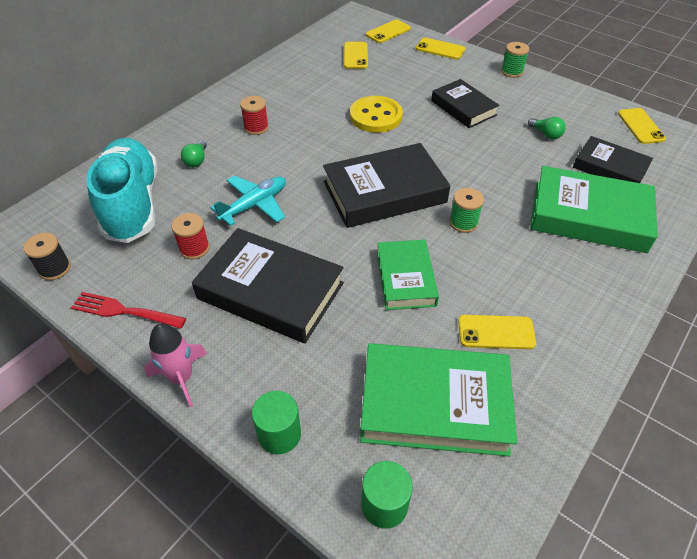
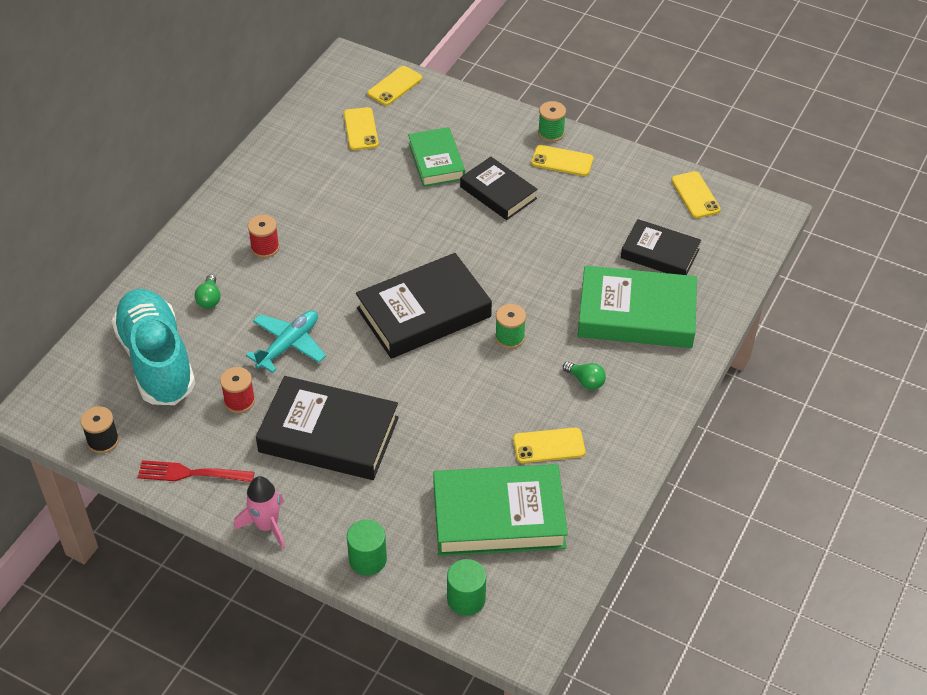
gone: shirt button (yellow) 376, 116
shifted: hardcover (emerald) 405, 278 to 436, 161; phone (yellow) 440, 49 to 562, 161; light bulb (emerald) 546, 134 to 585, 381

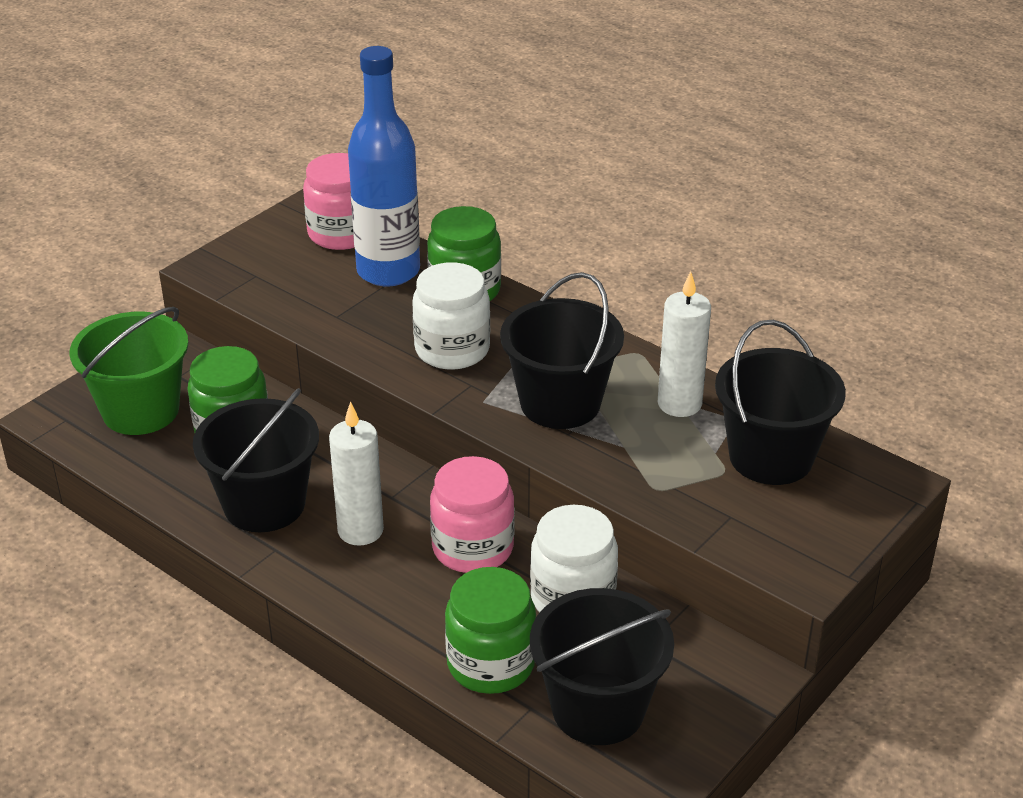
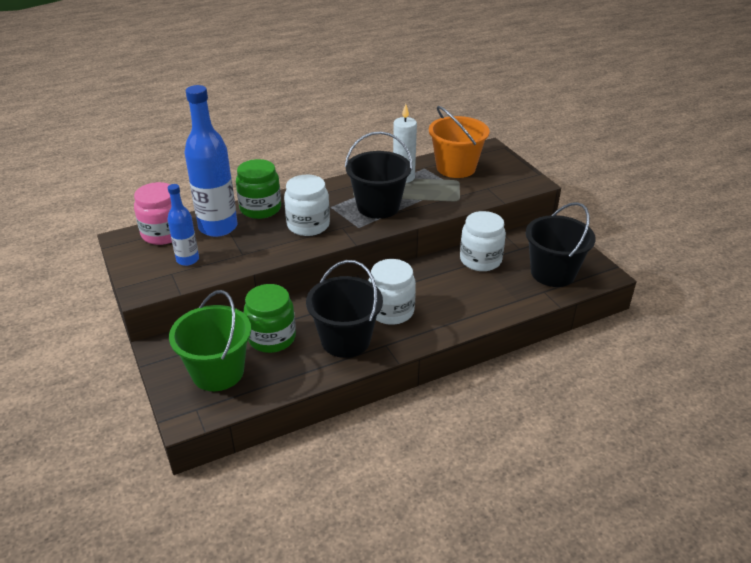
gone: jar (rose-pink) 473, 548; jar (emerald) 491, 663
new: bottle (cobalt) 187, 260
swapped: pillar candle (white) 360, 530 to jar (white) 391, 311
repainted: pail (ebony) 770, 457 to pail (orange-coloured) 456, 168

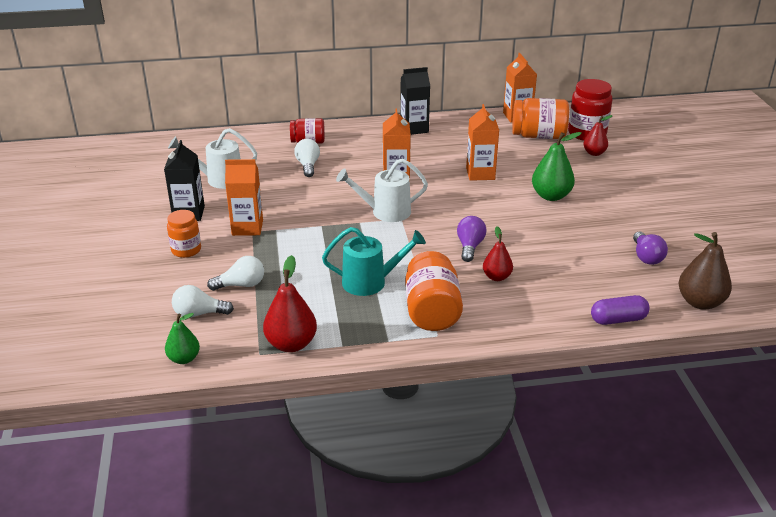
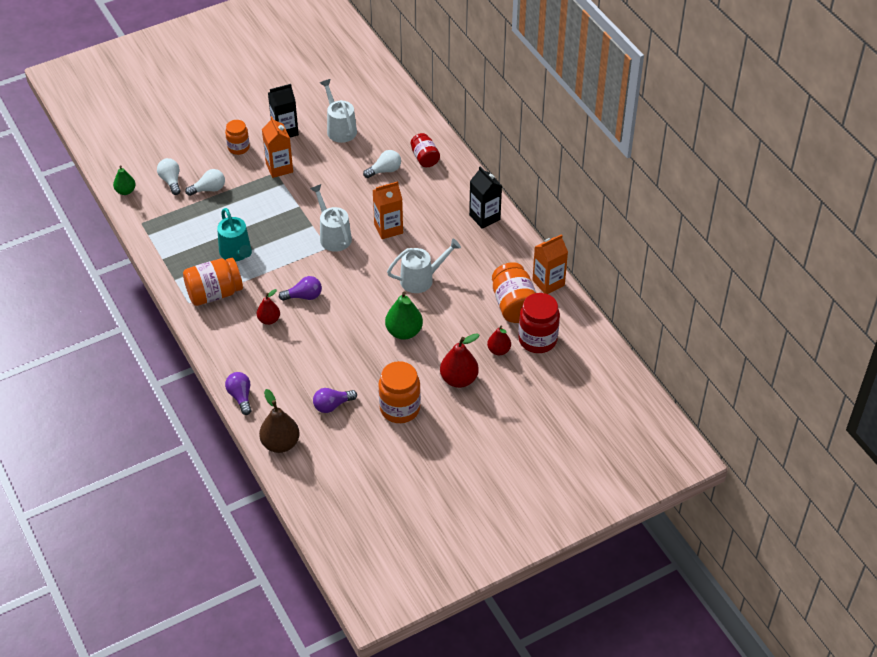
new: jar (orange-coloured) 400, 408
shifted: toy pear (scarlet) 291, 344 to 459, 379
swapped: milk carton (orange-coloured) 480, 174 to watering can (white) 421, 279; pill (royal purple) 618, 319 to light bulb (royal purple) 240, 397
rotated: light bulb (white) 241, 285 = 209, 189 75 degrees counterclockwise

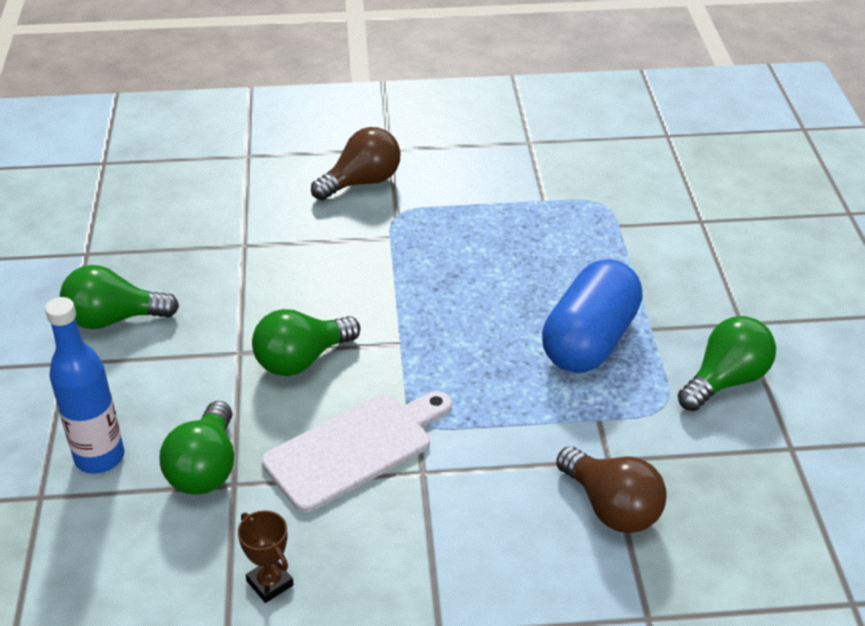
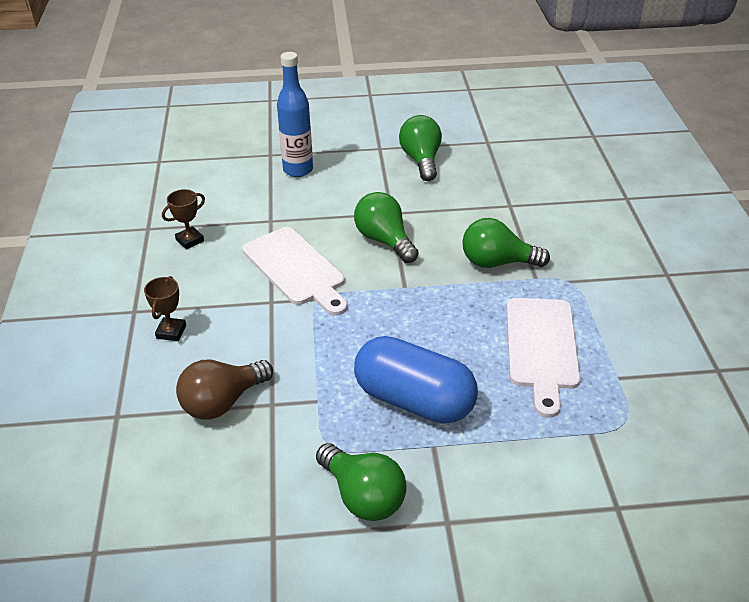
gone: light bulb (brown) 362, 182
new: prize cup (brown) 171, 332; chopping board (white) 541, 348
shifted: light bulb (emerald) 205, 468 to 497, 262

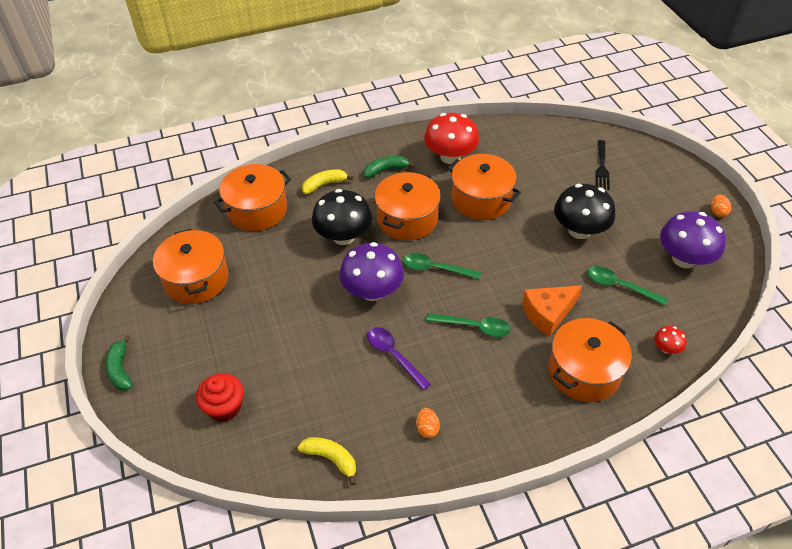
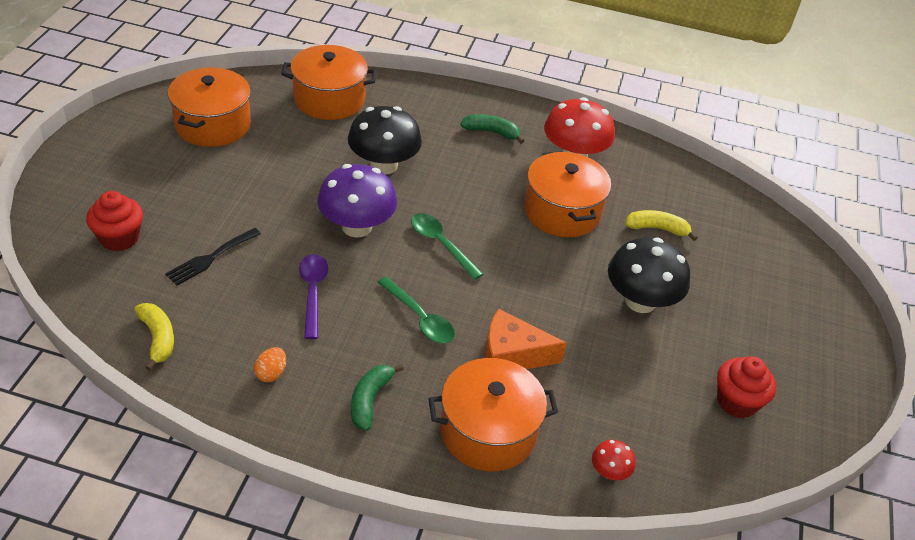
gone: stockpot (orange-coloured) 407, 219; spoon (emerald) 619, 286; egg (orange-coloured) 717, 212
shifted: toy banana (emerald) 120, 369 to 369, 400; toy banana (yellow) 324, 184 to 657, 228; dinner fork (ebony) 601, 167 to 210, 258
swapped: mushroom (royal purple) 684, 259 to fairy cake (scarlet) 736, 402

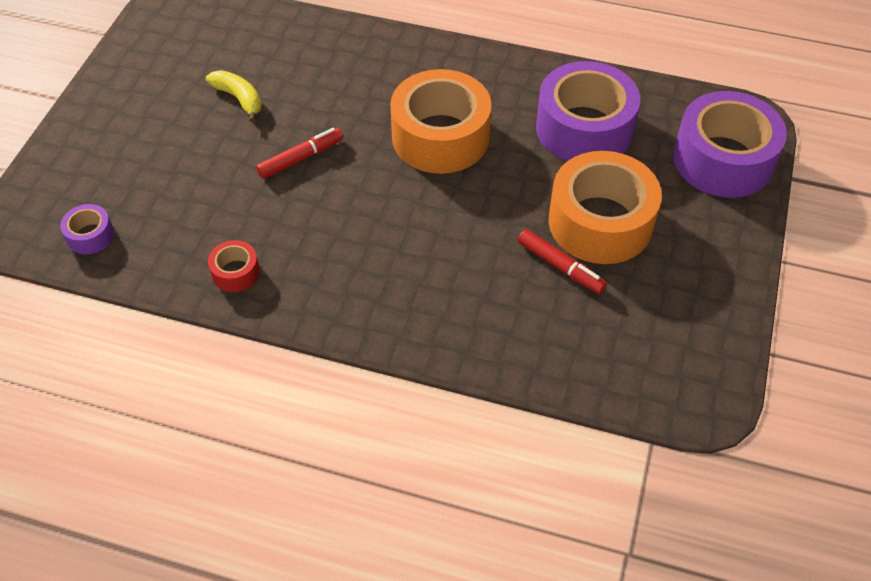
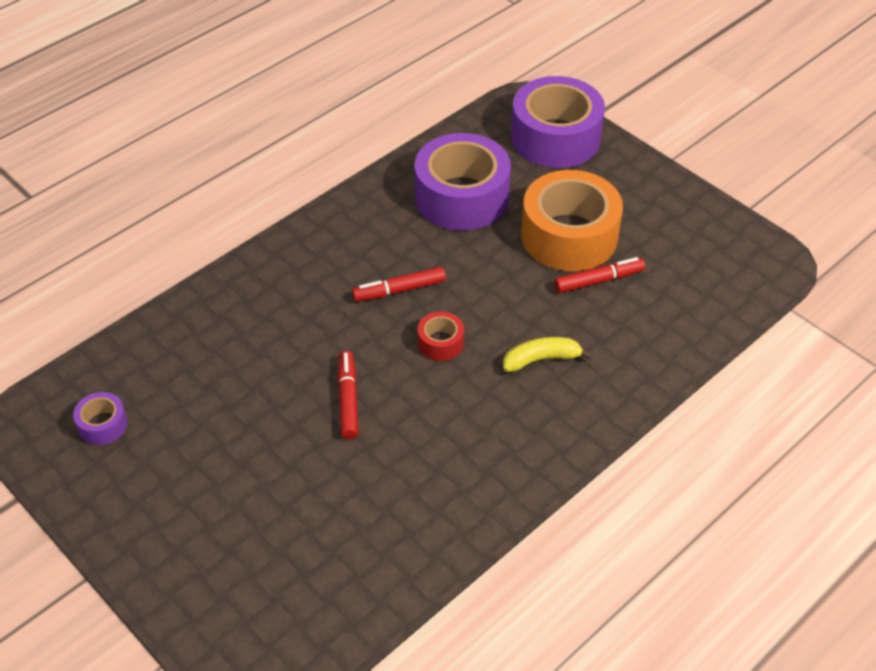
shifted: tape (royal purple) 90, 235 to 102, 425; toy banana (yellow) 239, 99 to 541, 359; tape (scarlet) 235, 272 to 440, 343
swapped: tape (orange-coloured) 440, 137 to marker pen (scarlet) 399, 290

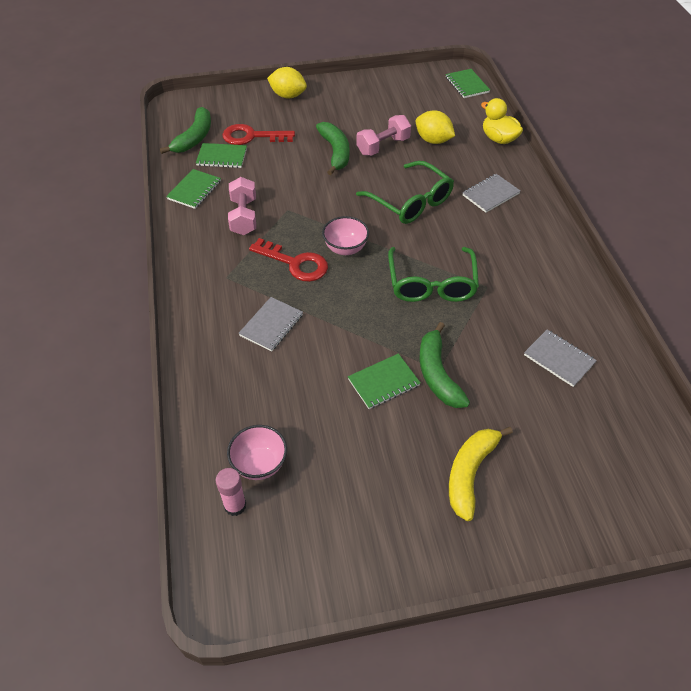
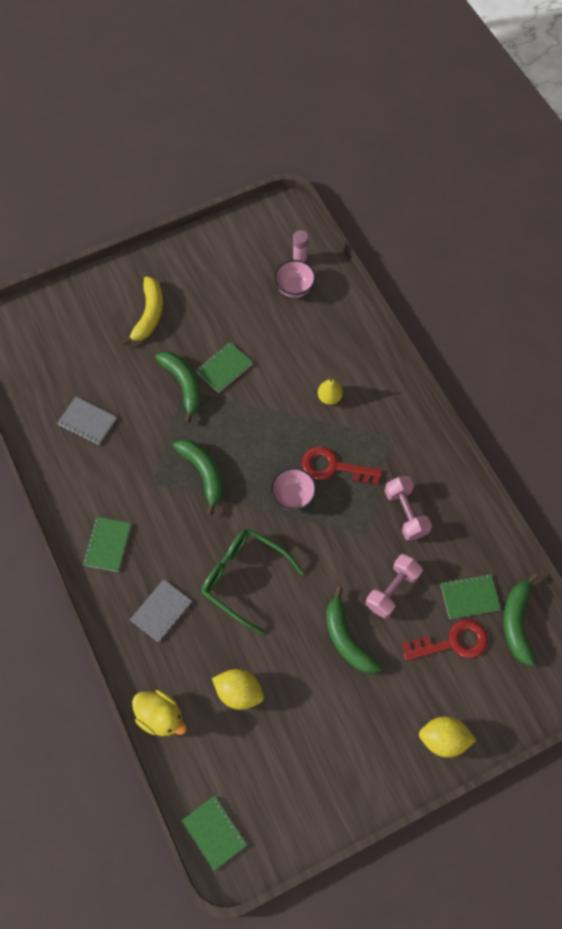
shifted: exercise book (emerald) 194, 190 to 107, 545; dumbbell (rose-pink) 383, 146 to 392, 590
swapped: exercise book (grey) 271, 325 to toy pear (yellow) 329, 397; glasses (emerald) 431, 284 to toy banana (emerald) 203, 474

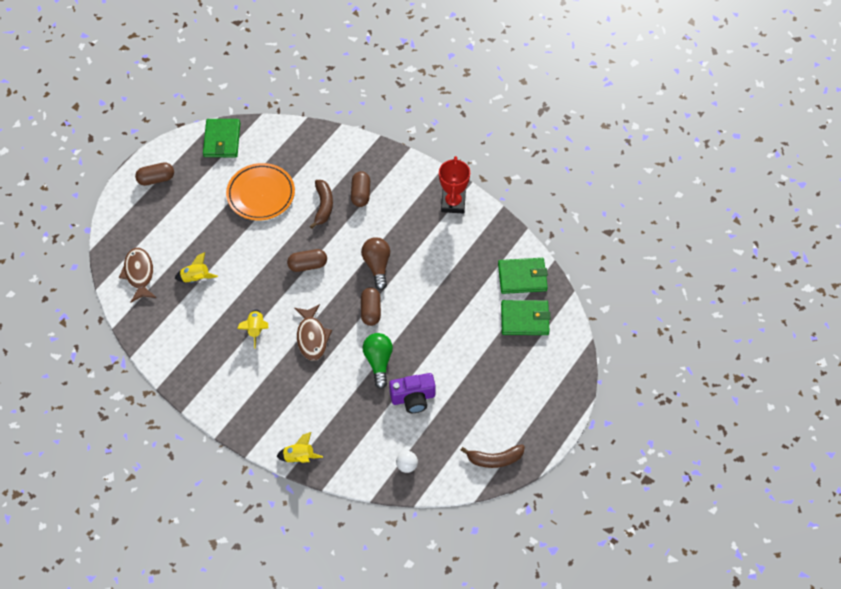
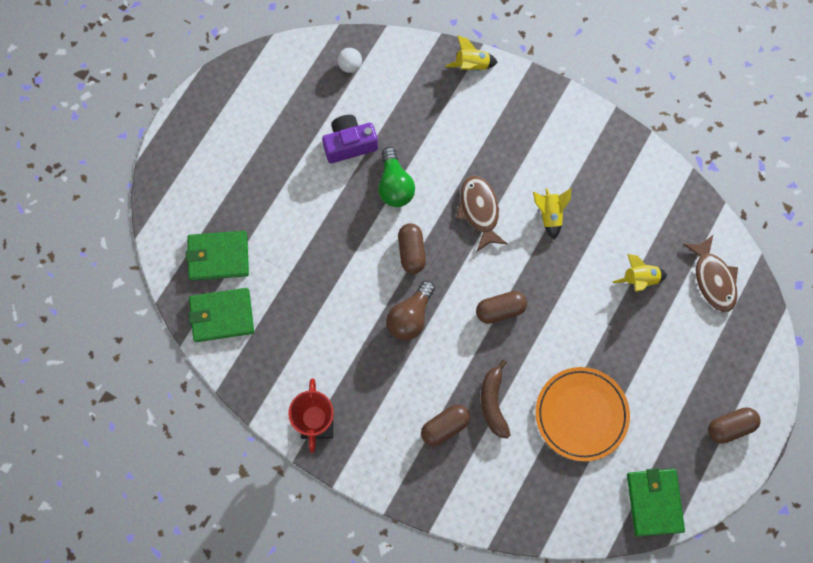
gone: toy banana (brown) 494, 459
rotated: pill (brown) 360, 194 = 445, 426 60 degrees clockwise; light bulb (brown) 377, 266 = 410, 317 45 degrees clockwise

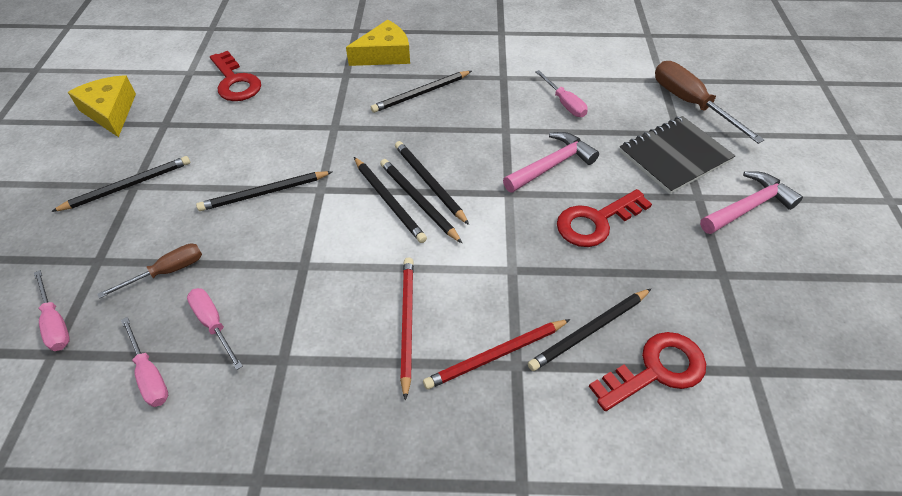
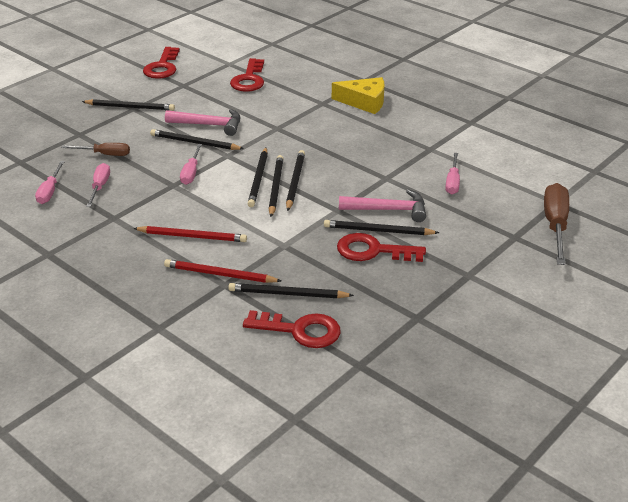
gone: exercise book (ebony) 674, 156
shifted: hand screwdriver (rose-pink) 56, 323 to 191, 173; lead pencil (ebony) 421, 94 to 378, 231; hammer (rose-pink) 748, 207 to 209, 125
swapped: cheese wedge (yellow) 110, 112 to door key (scarlet) 162, 67
rotated: lead pencil (scarlet) 407, 323 = 192, 236 60 degrees clockwise

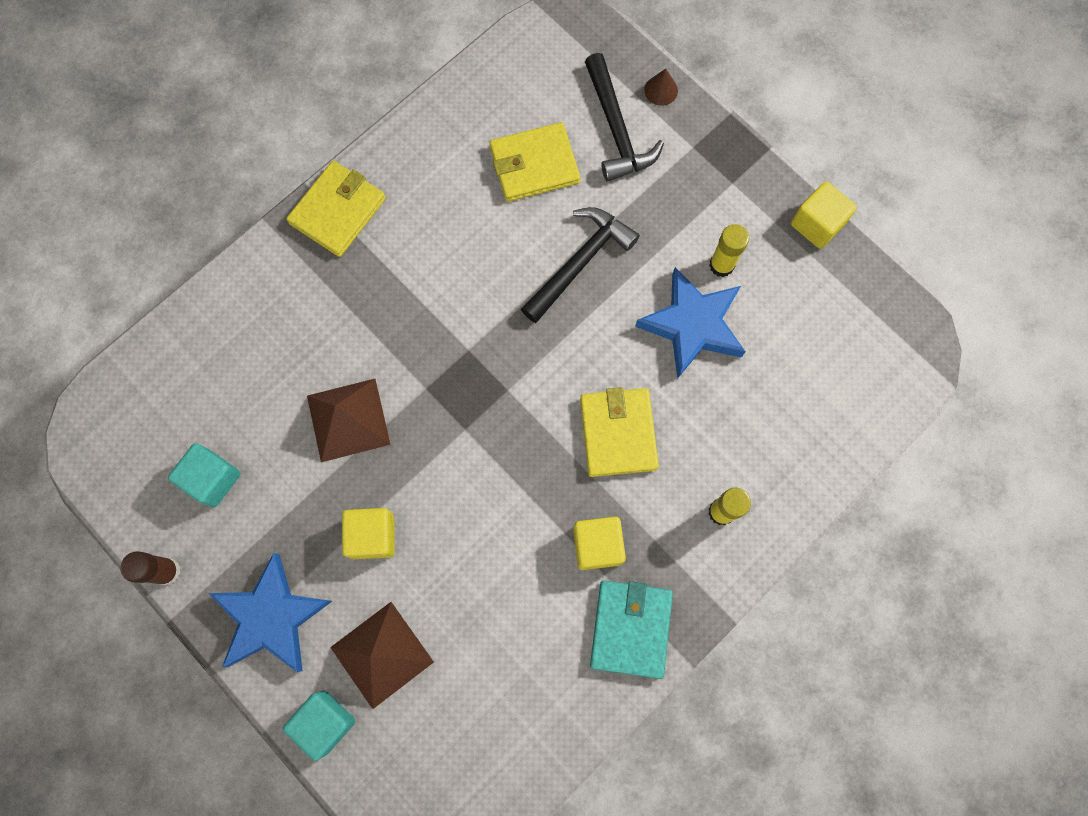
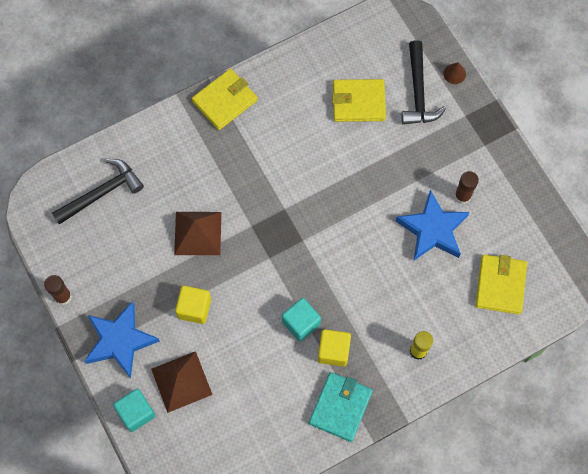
gone: cube (yellow) 817, 224
shifted: cube (teal) 212, 479 to 301, 323; hammer (ebony) 580, 262 to 102, 193; wallet (yellow) 618, 433 to 500, 285
repainted: glue stick (yellow) 721, 265 to glue stick (brown) 462, 196

